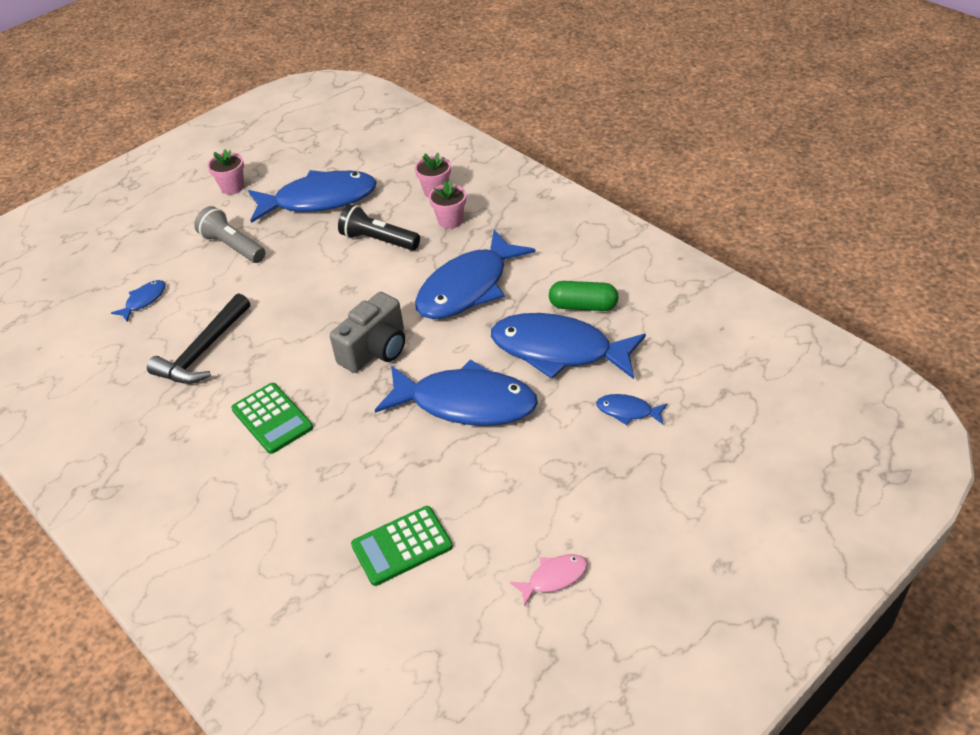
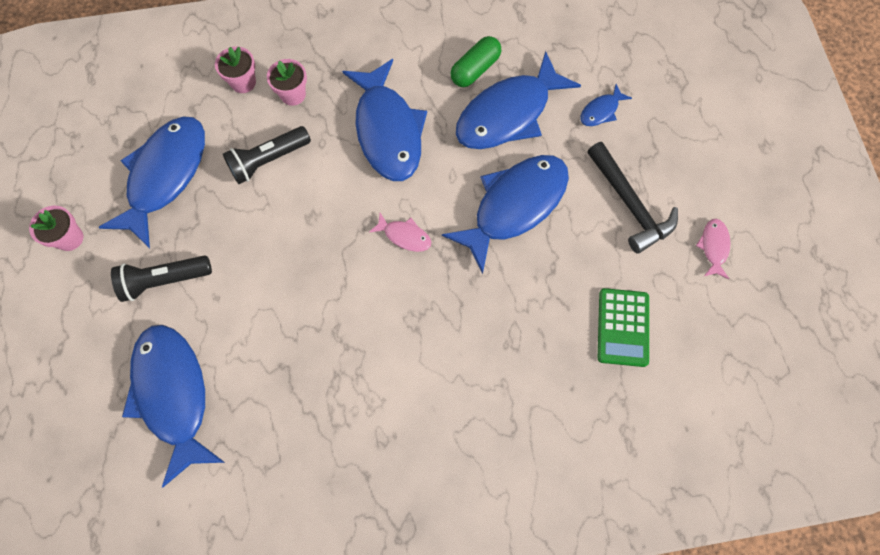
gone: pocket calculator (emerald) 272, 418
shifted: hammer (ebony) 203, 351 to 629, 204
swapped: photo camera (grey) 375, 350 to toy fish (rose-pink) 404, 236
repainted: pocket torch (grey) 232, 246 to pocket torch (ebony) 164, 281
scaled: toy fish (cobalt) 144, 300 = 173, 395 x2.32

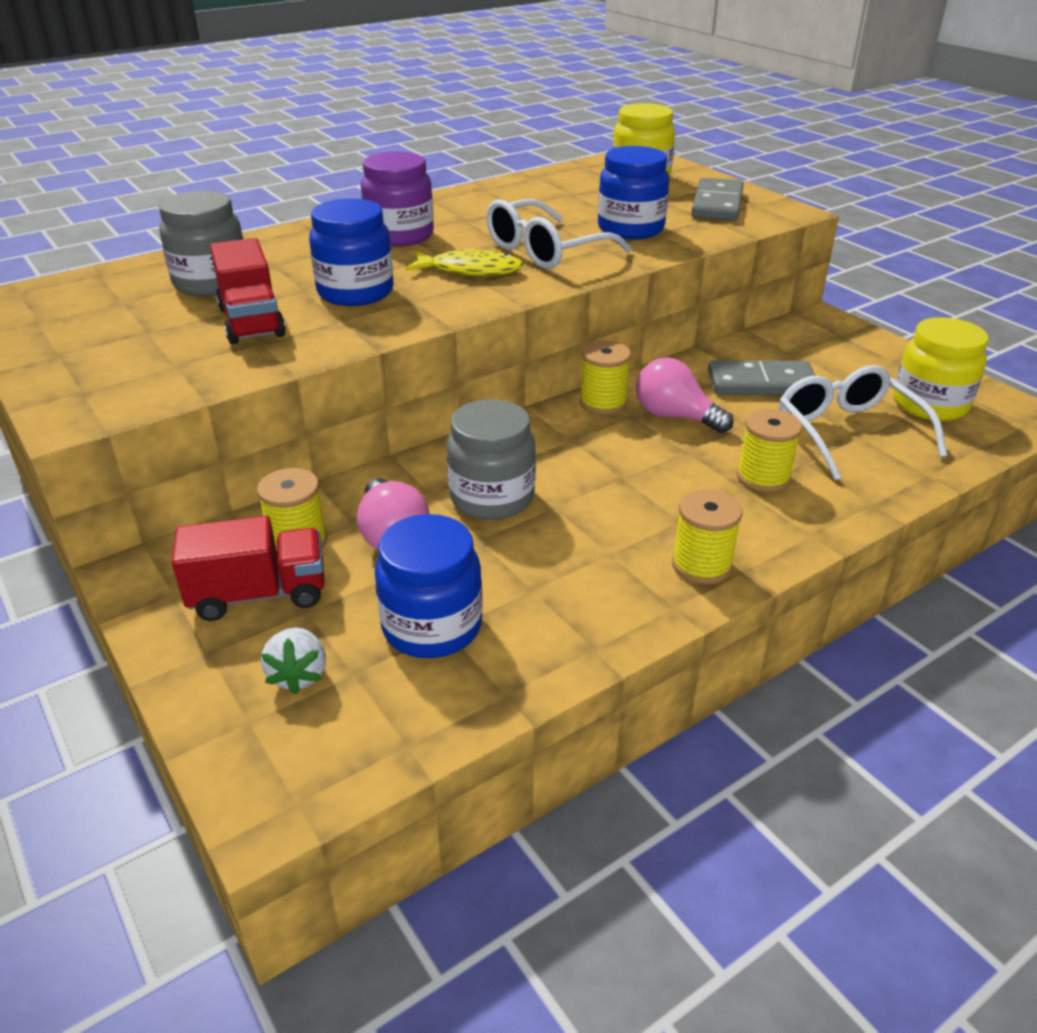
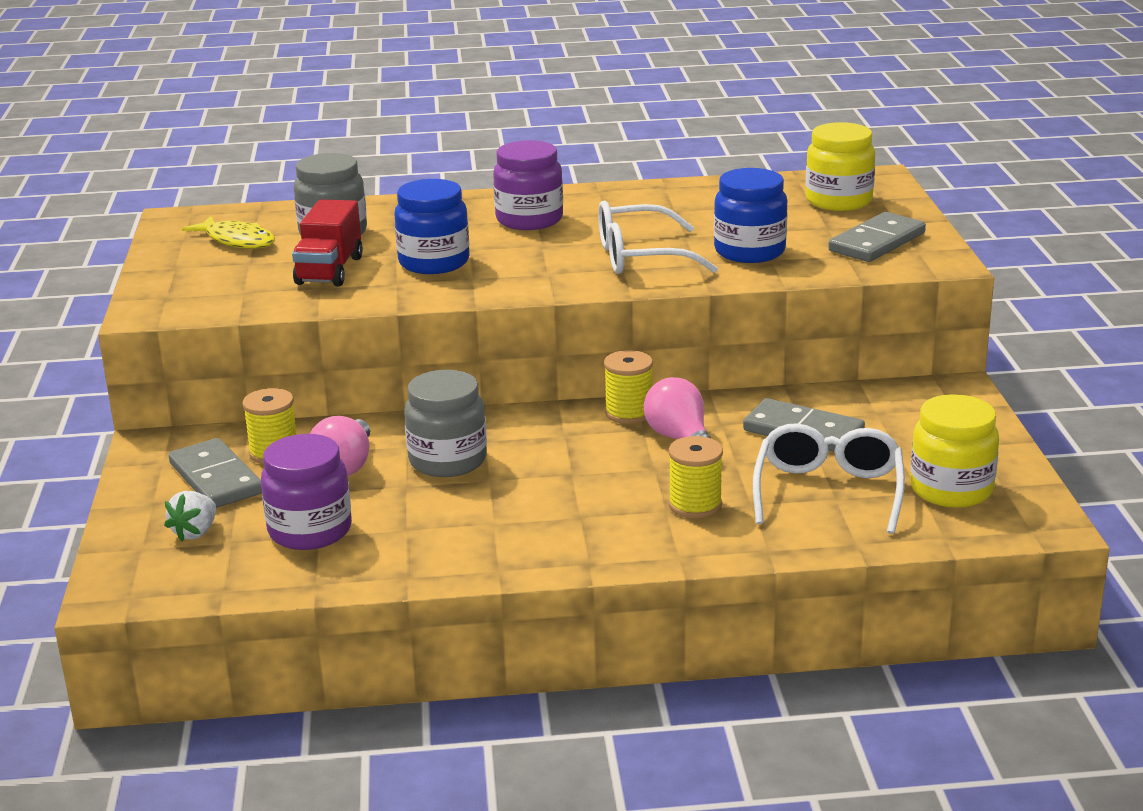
gone: spool (yellow) 701, 565
shifted: toy fish (yellow) 470, 270 to 237, 241
swapped: truck (scarlet) 259, 594 to domino (grey) 216, 478
repainted: jar (cobalt) 432, 626 to jar (royal purple) 310, 531

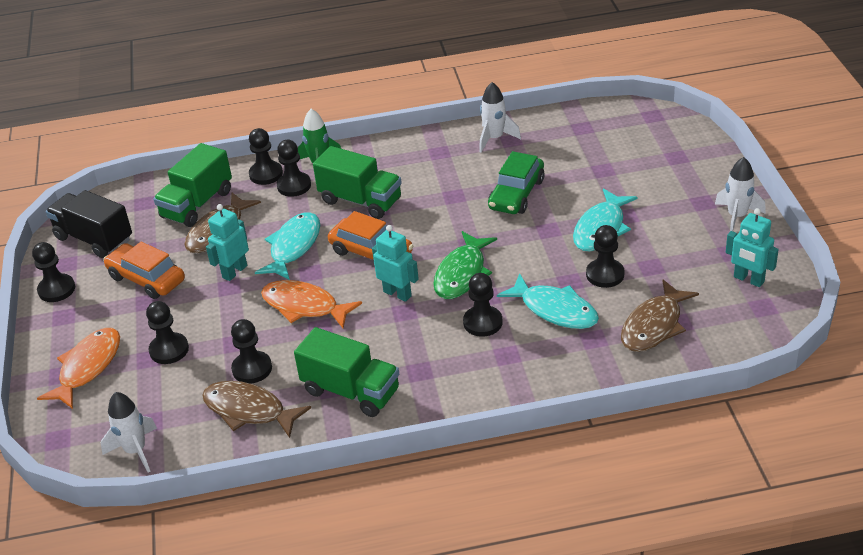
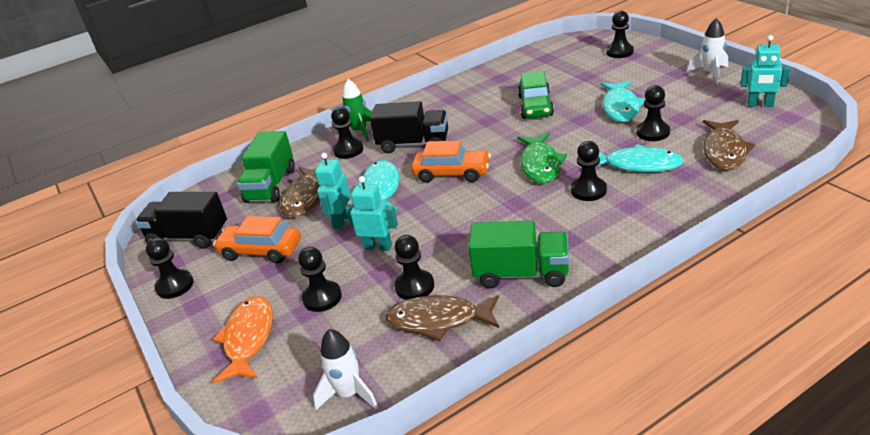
gone: toy fish (orange-coloured) 304, 306; spaceship (white) 494, 138
shifted: pawn (ebony) 266, 174 to 619, 52; robot (teal) 397, 293 to 378, 247
repainted: truck (emerald) 360, 201 to truck (ebony) 413, 144

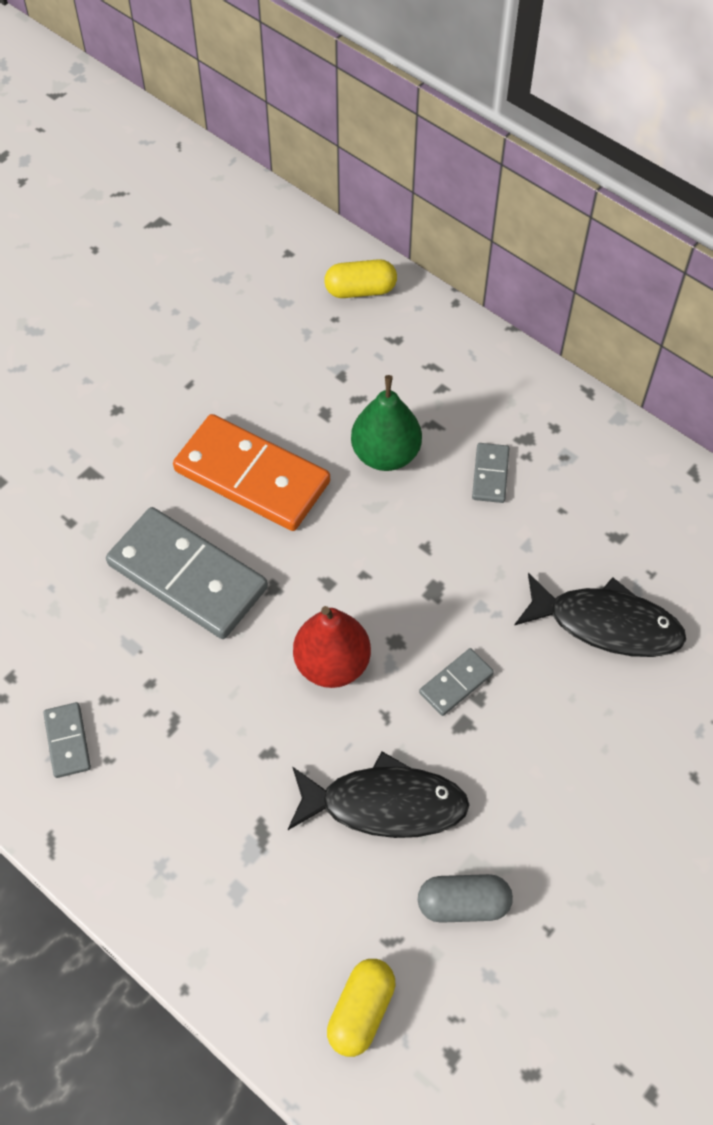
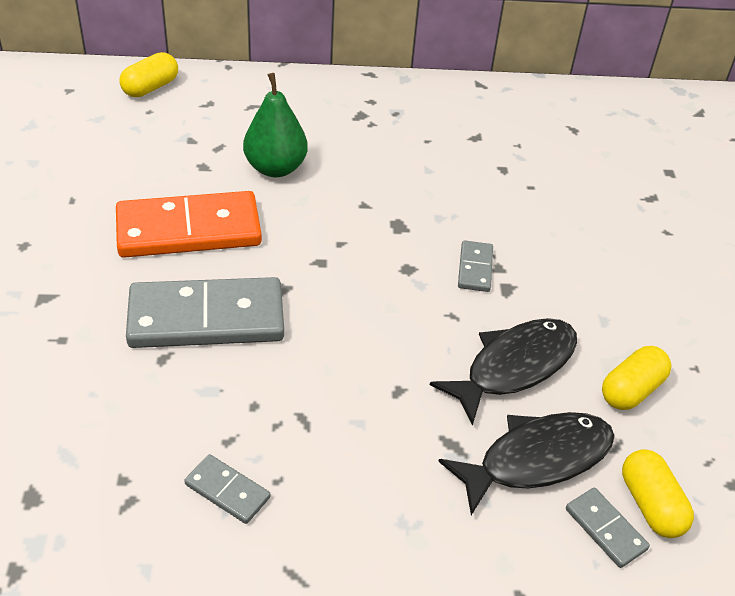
gone: toy pear (scarlet) 332, 664
shifted: domino (grey) 490, 474 to 605, 529; toy fish (ebony) 606, 624 to 536, 460
repainted: pill (grey) 463, 904 to pill (yellow) 631, 390

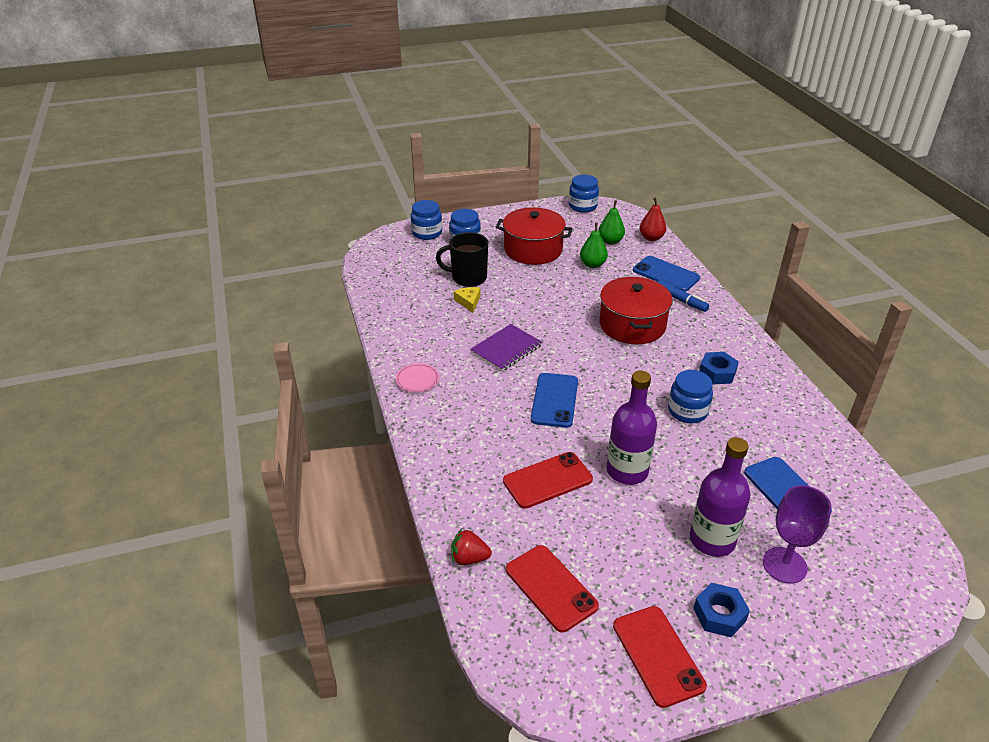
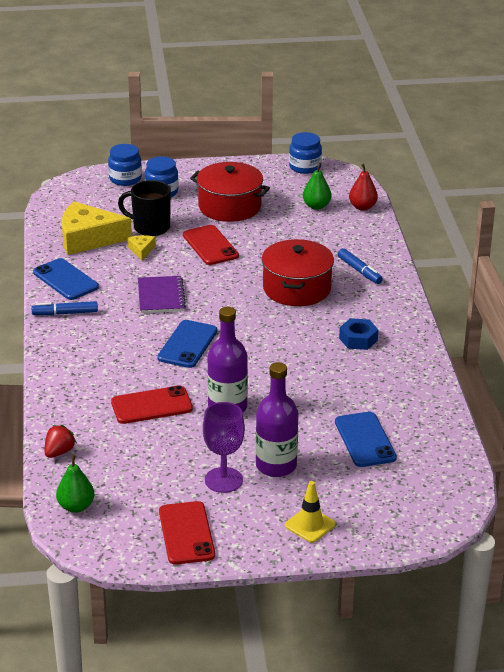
gone: jar (cobalt) 687, 411; hex nut (cobalt) 719, 615
new: cheese wedge (yellow) 88, 238; road cone (yellow) 310, 525
shifted: phone (scarlet) 551, 588 to 210, 245; toy pear (emerald) 592, 264 to 76, 506; phone (cobalt) 666, 274 to 65, 280; chalice (royal purple) 784, 565 to 223, 480
swapped: dinner plate (rose-pink) 417, 380 to marker pen (cobalt) 65, 313
rotated: strawberry (scarlet) 469, 558 = 59, 452 105 degrees clockwise; exercise book (royal purple) 506, 349 = 161, 296 60 degrees counterclockwise

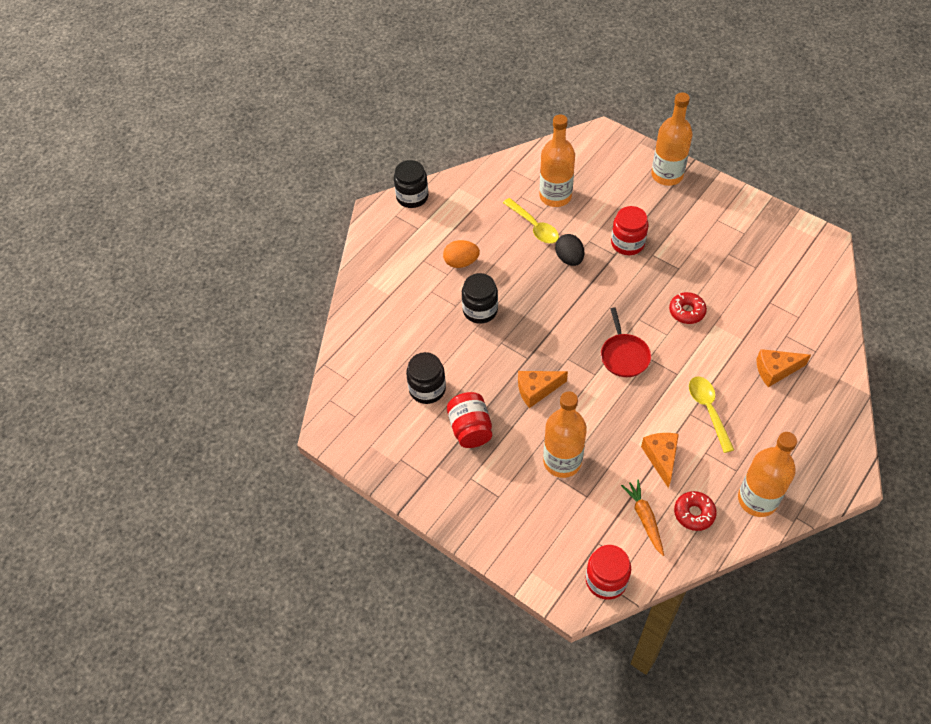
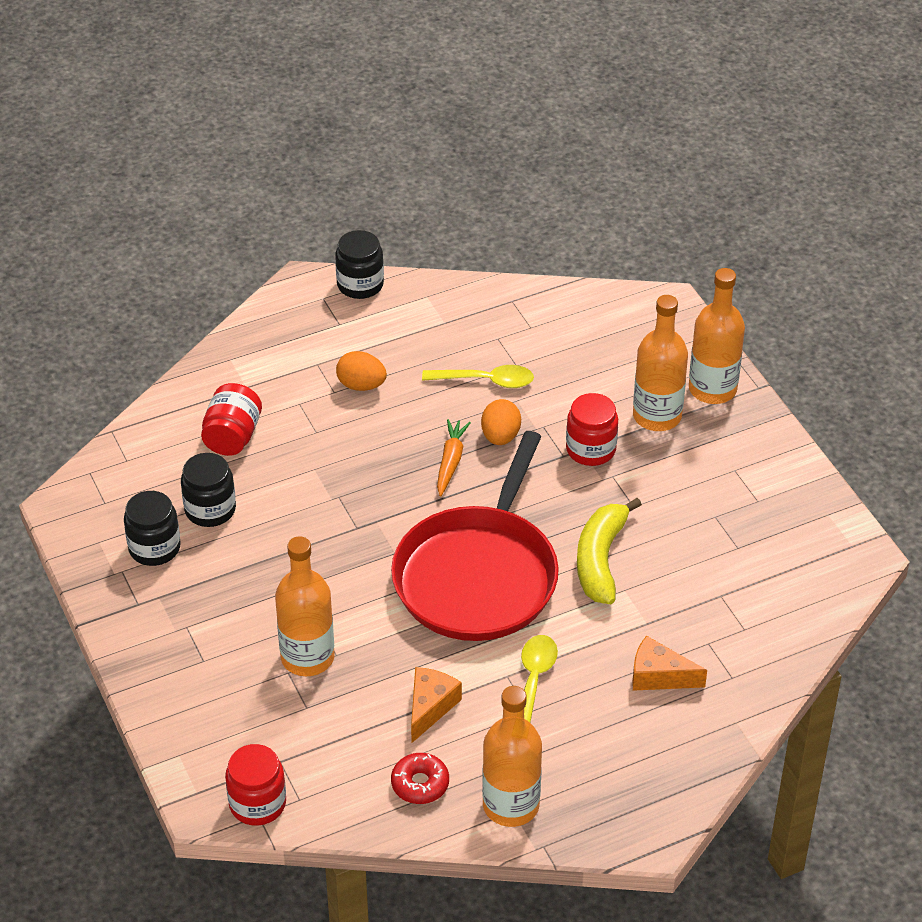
gone: cheese wedge (orange-coloured) 537, 390
shifted: jar (scarlet) 470, 429 to 232, 436; jar (ebony) 480, 310 to 154, 548; bottle (orange-coloured) 555, 196 to 657, 416; root vegetable (orange-coloured) 644, 519 to 450, 462
swapped: doughnut (scarlet) 686, 311 to toy banana (yellow) 601, 560
repainted: egg (ebony) 569, 258 to egg (orange-coloured) 500, 436
rotated: spoon (yellow) 534, 226 = 486, 381 75 degrees counterclockwise
scaled: skillet (scarlet) 624, 355 = 478, 576 x2.29

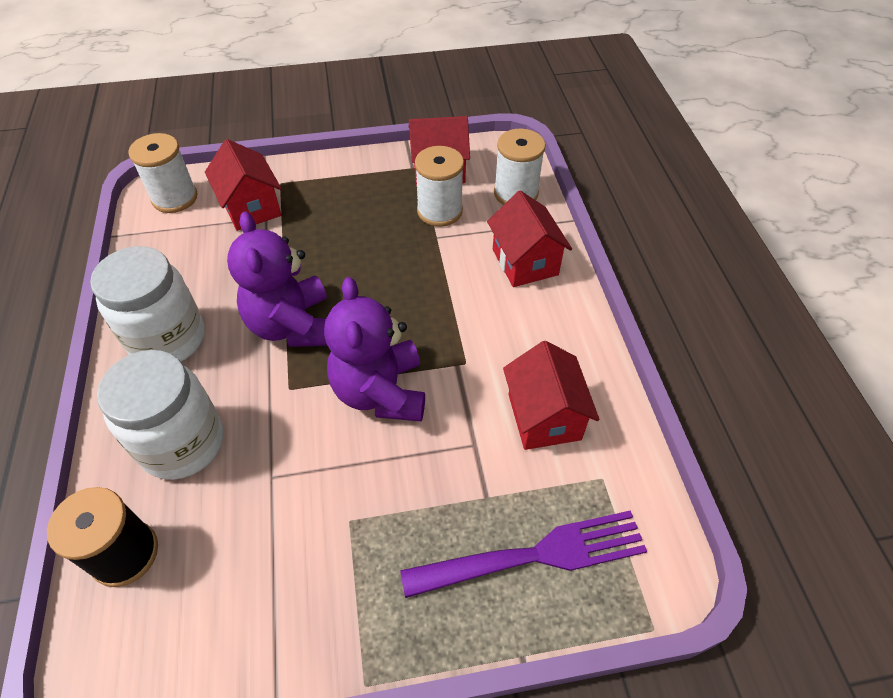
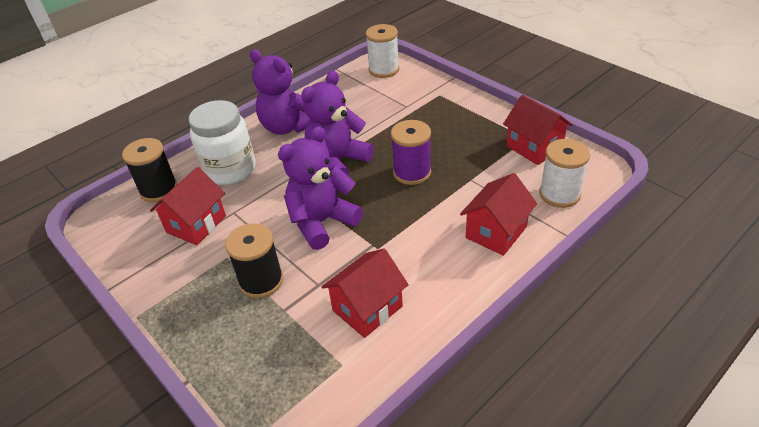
gone: dinner fork (royal purple) 532, 556; spool (white) 439, 211
new: spool (ebony) 261, 281; spool (royal purple) 412, 172
shifted: cottage (scarlet) 251, 207 to 196, 224
swapped: jar (white) 168, 339 to teddy bear (royal purple) 288, 127

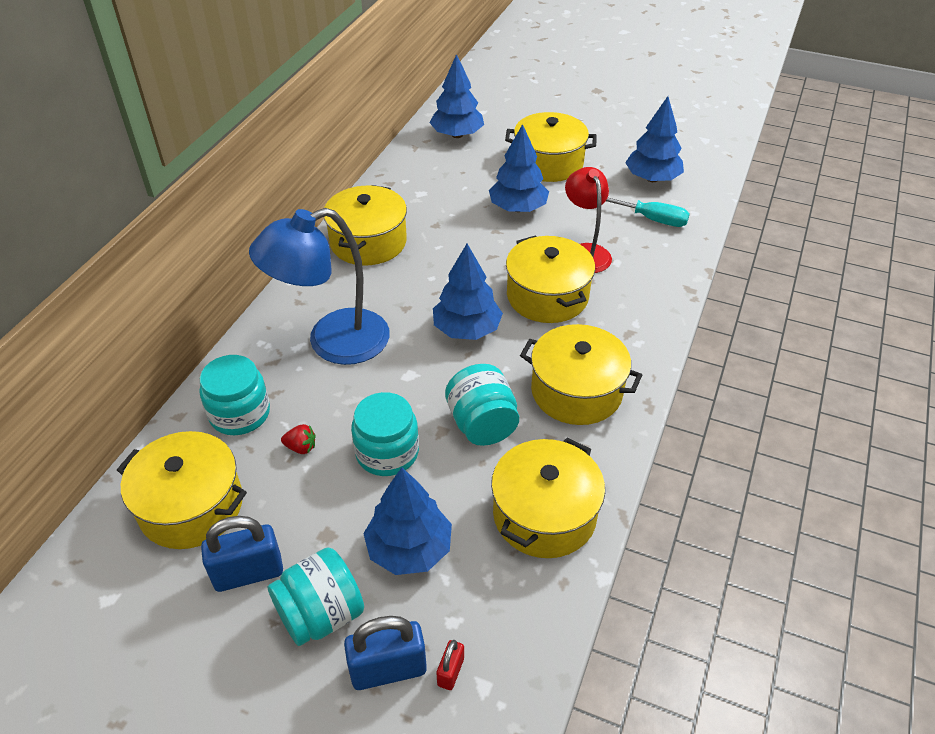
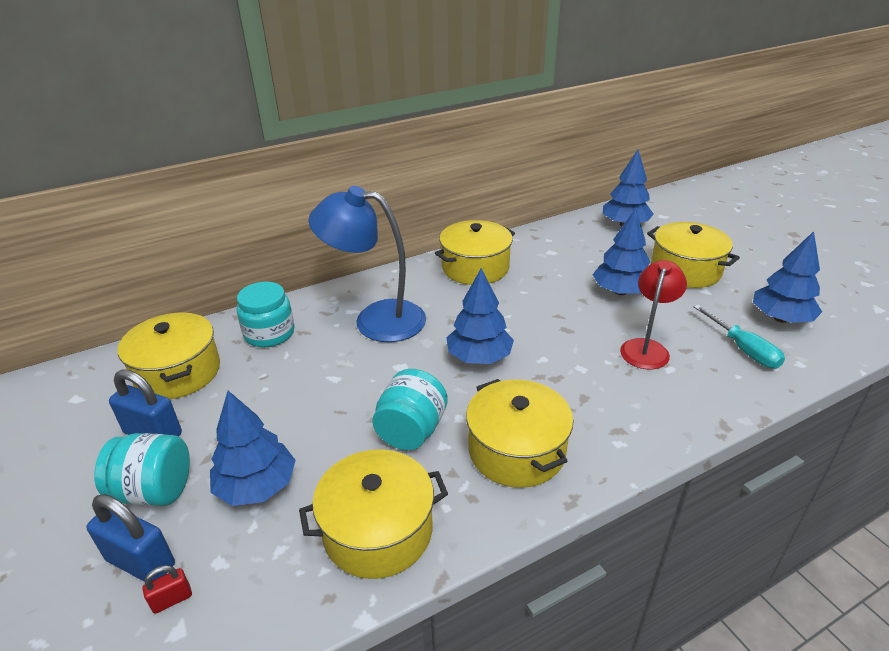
gone: strawberry (scarlet) 301, 447; jar (teal) 387, 452; stockpot (yellow) 547, 296

